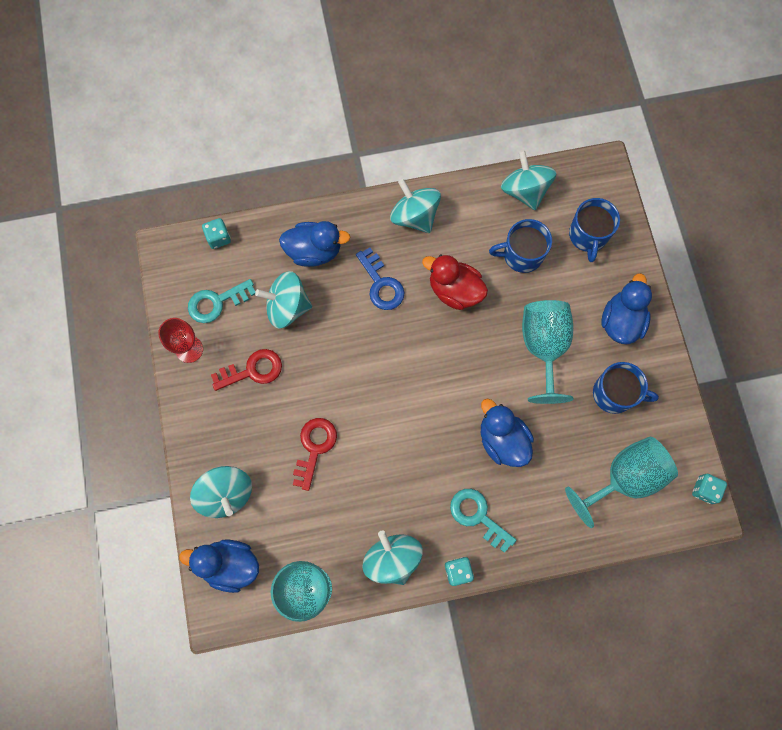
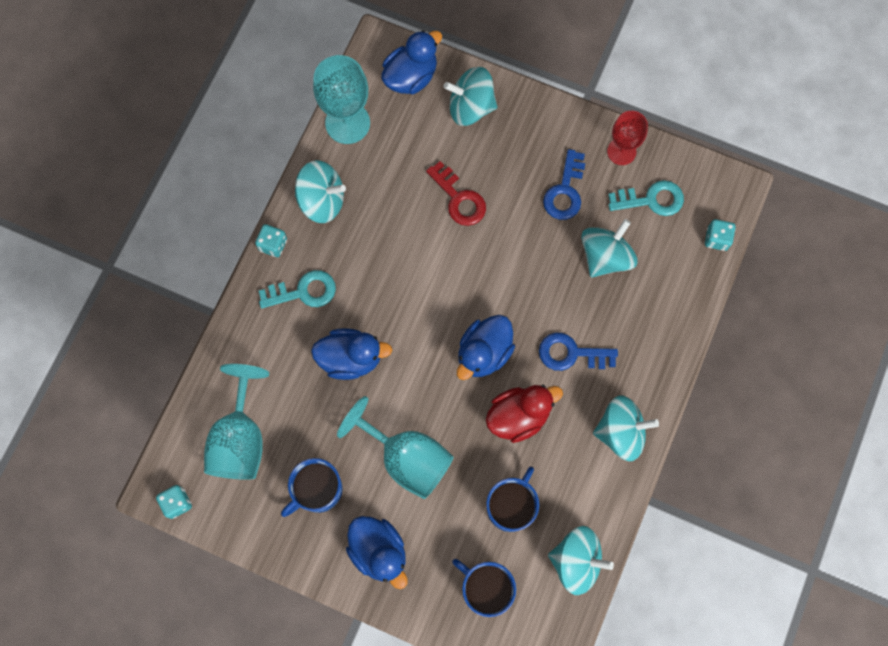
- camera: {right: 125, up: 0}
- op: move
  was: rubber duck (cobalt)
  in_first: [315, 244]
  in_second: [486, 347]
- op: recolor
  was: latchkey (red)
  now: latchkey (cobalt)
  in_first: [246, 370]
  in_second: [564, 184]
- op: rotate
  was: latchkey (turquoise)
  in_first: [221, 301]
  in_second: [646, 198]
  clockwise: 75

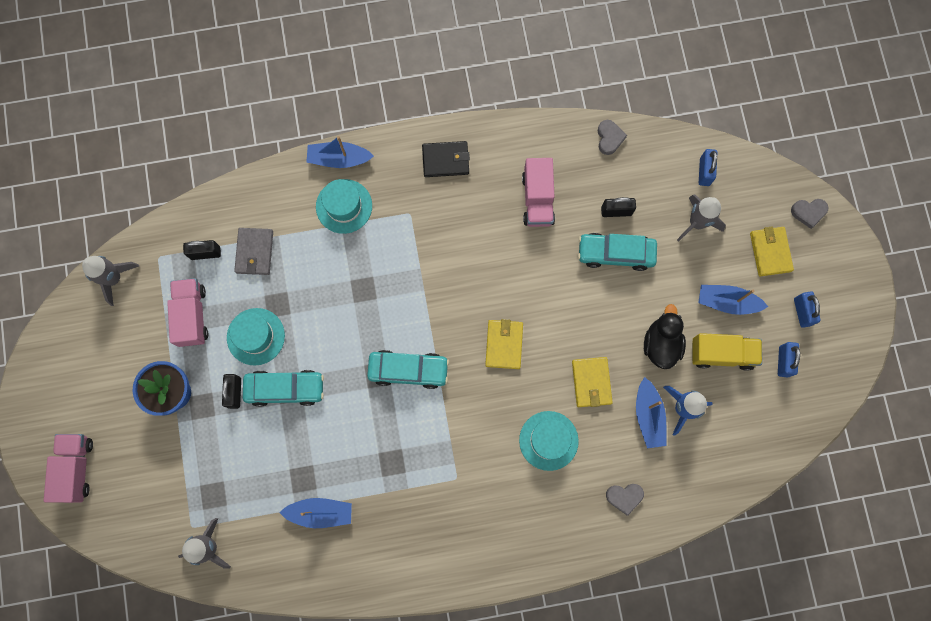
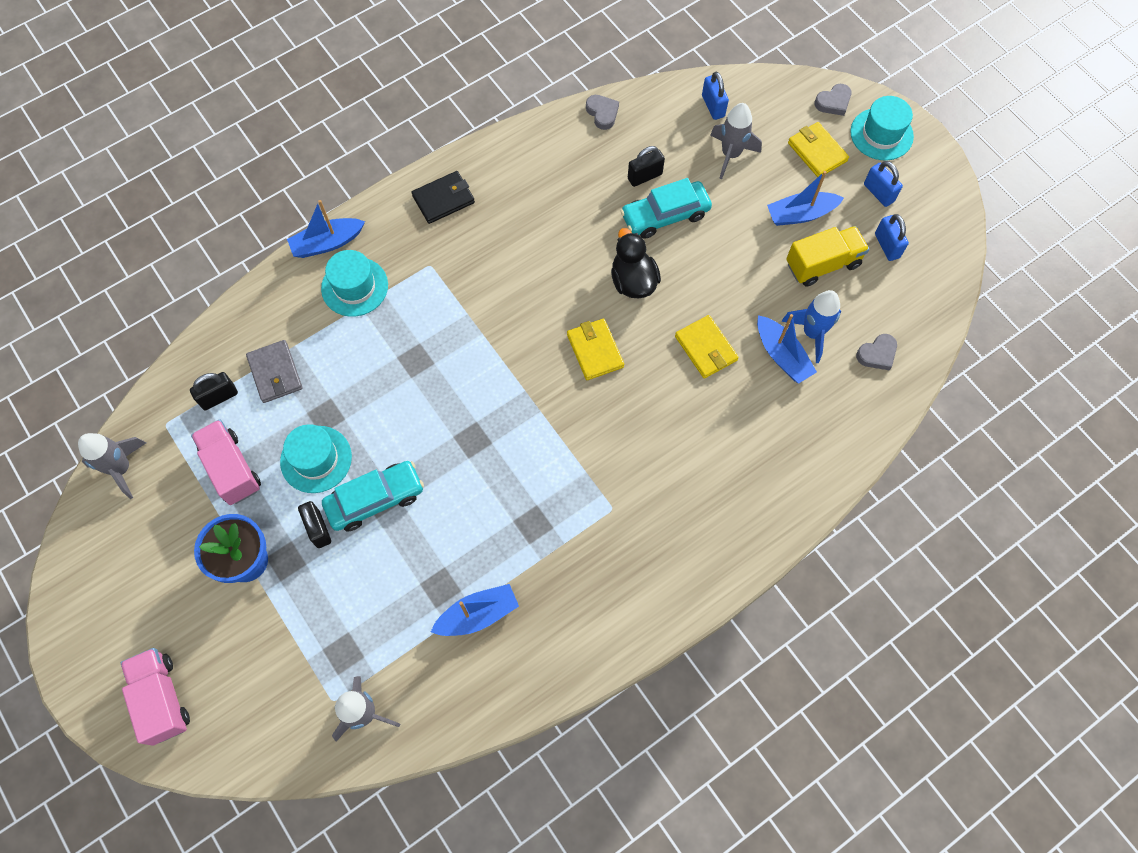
- camera: {right: -25, up: -10}
- op: delete
  was: car (turquoise)
  in_first: [408, 369]
- op: delete
  was: lorry (rosy)
  in_first: [538, 192]
- op: move
  was: top hat (turquoise)
  in_first: [549, 441]
  in_second: [882, 128]
- op: move
  was: heart (grey)
  in_first: [625, 500]
  in_second: [876, 352]
- op: move
  was: rubber duck (ebony)
  in_first: [665, 336]
  in_second: [636, 263]

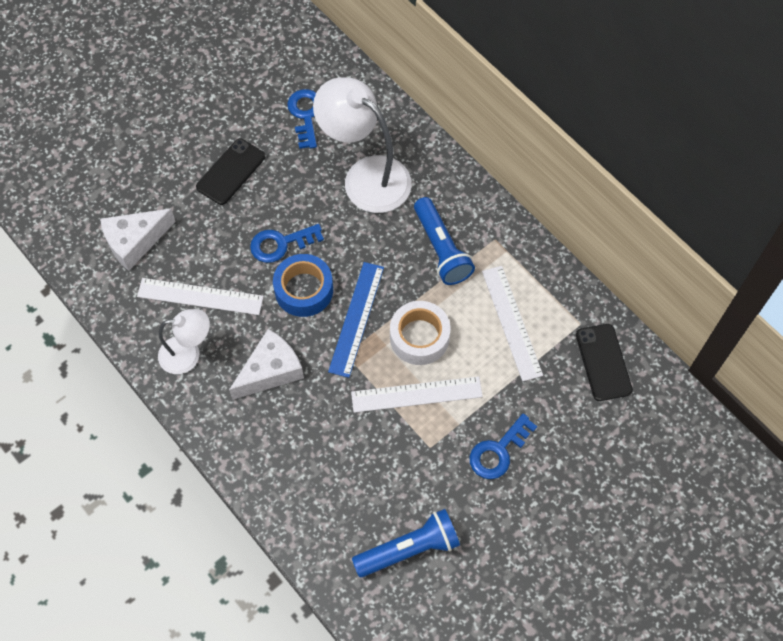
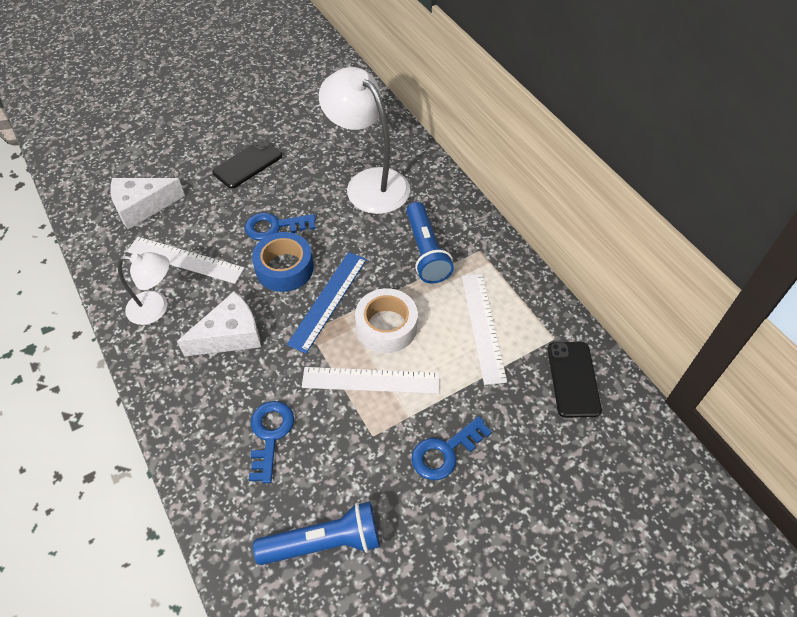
- camera: {right: 10, up: -10}
- op: move
  was: latchkey (cobalt)
  in_first: [302, 119]
  in_second: [271, 442]

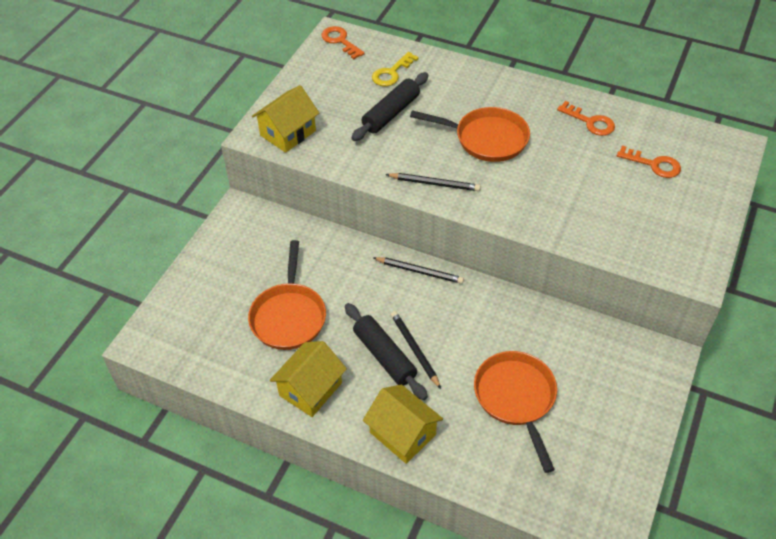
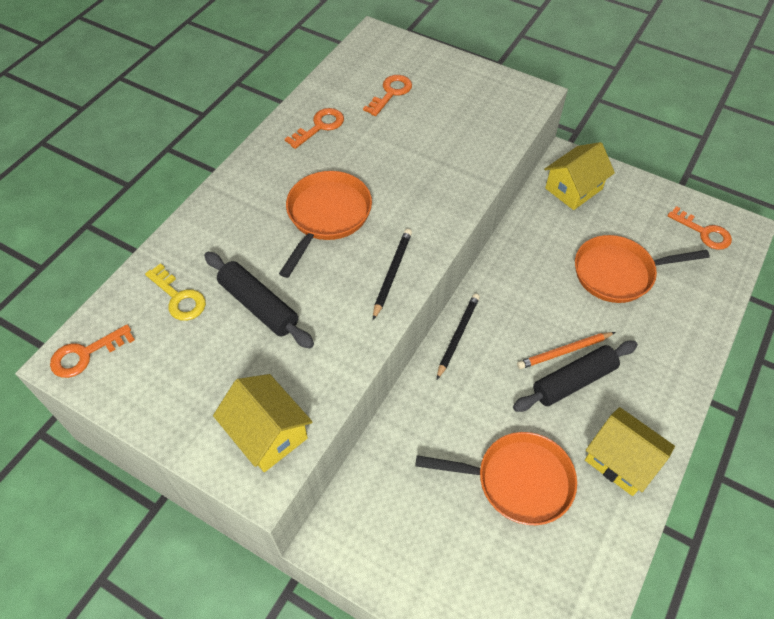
- camera: {right: -85, up: 5}
- op: insert
  now: latchkey (bright orange)
  in_second: [699, 228]
- op: move
  was: house (yellow)
  in_first: [403, 424]
  in_second: [579, 176]
- op: recolor
  was: lead pencil (ebony)
  now: lead pencil (bright orange)
  in_first: [416, 350]
  in_second: [566, 350]

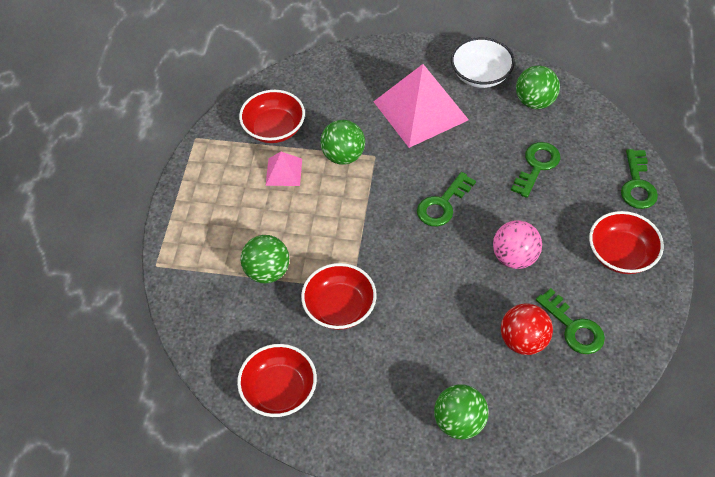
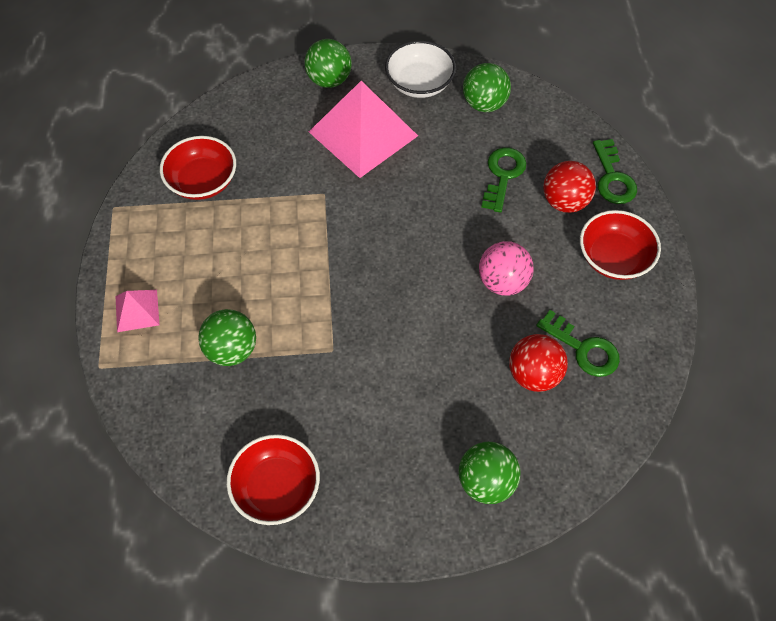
- camera: {right: -15, up: 5}
- op: delete
  was: serving bowl (red)
  in_first: [339, 296]
- op: delete
  was: latchkey (leaf-green)
  in_first: [446, 199]
- op: insert
  now: play ball (red)
  in_second: [569, 187]
- op: move
  was: solid pyramid (rosy)
  in_first: [284, 169]
  in_second: [137, 311]
- op: move
  was: play ball (leaf-green)
  in_first: [342, 142]
  in_second: [328, 63]

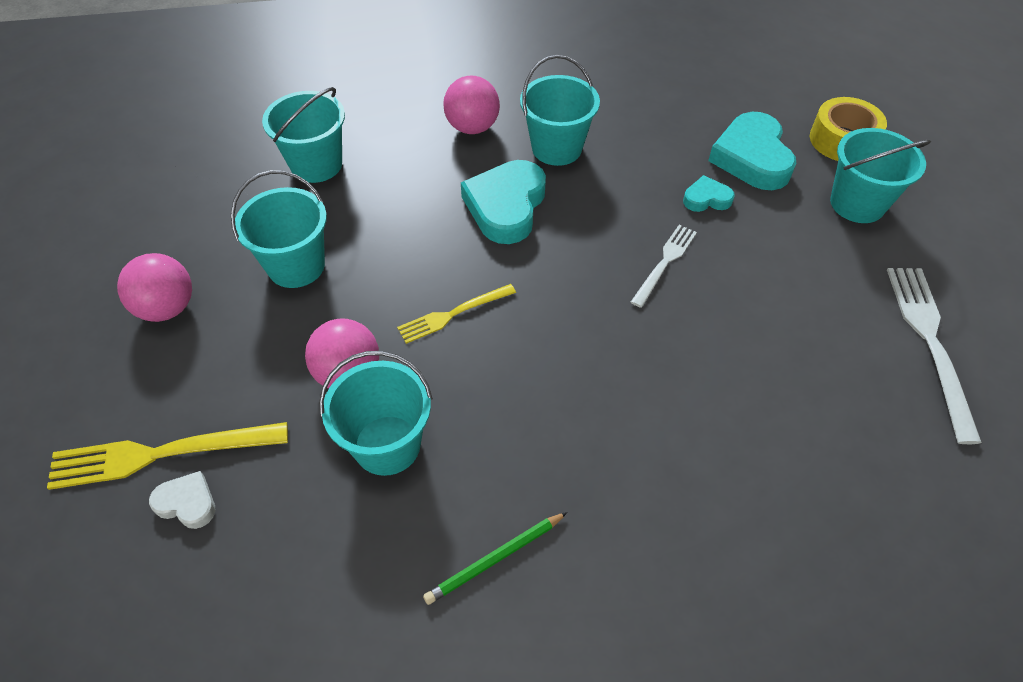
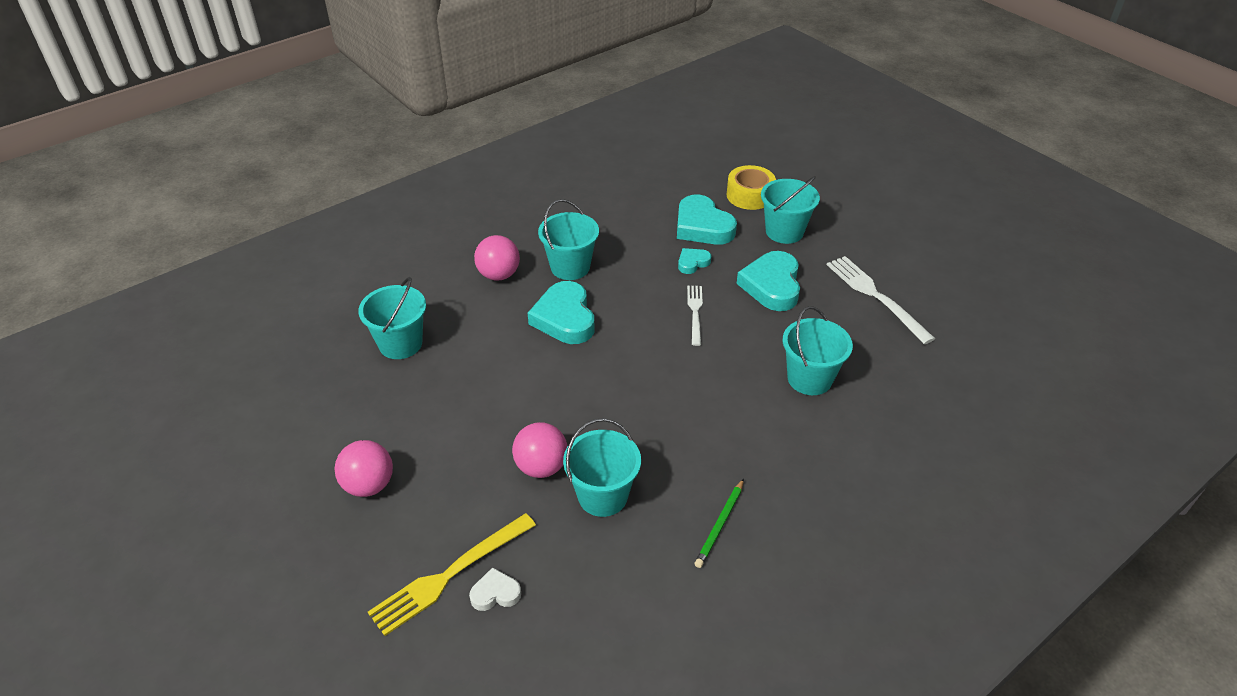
- camera: {right: -30, up: -10}
- op: delete
  was: dinner fork (yellow)
  in_first: [456, 314]
- op: insert
  now: heart (turquoise)
  in_second: [768, 281]
- op: move
  was: pail (turquoise)
  in_first: [279, 229]
  in_second: [818, 350]

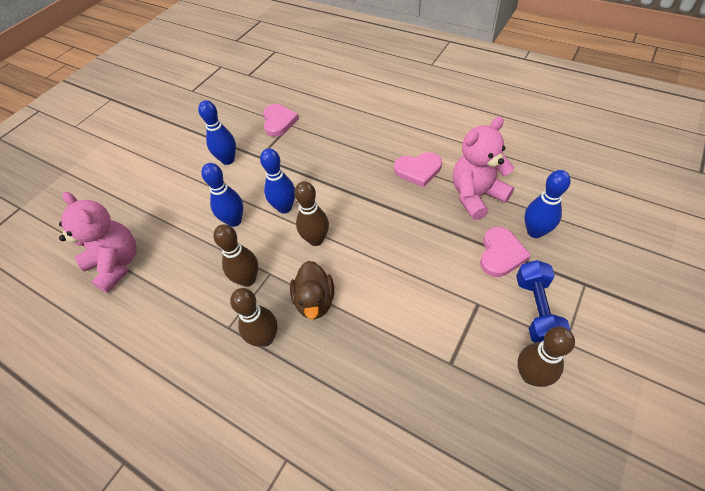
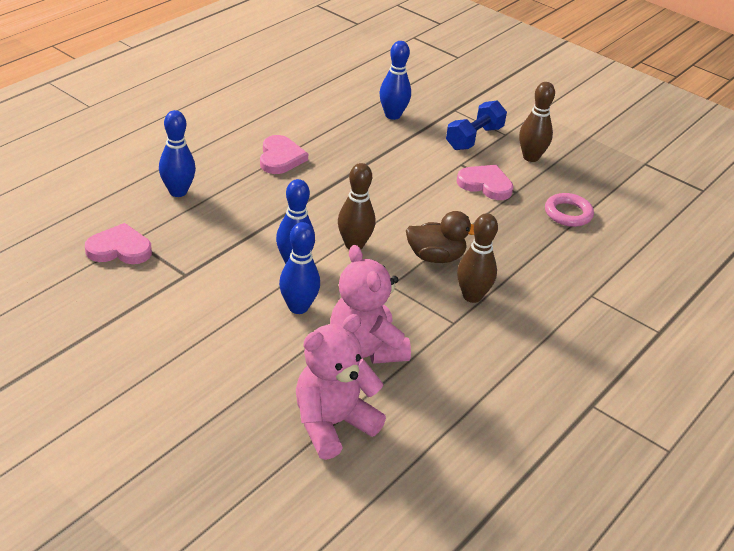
- camera: {right: -90, up: -15}
- op: delete
  was: skittle (dark brown)
  in_first: [235, 255]
- op: insert
  now: torus (rosy)
  in_second: [569, 210]
- op: move
  was: skittle (cobalt)
  in_first: [217, 132]
  in_second: [177, 153]
- op: move
  was: teddy bear (rosy)
  in_first: [483, 168]
  in_second: [370, 304]
- op: move
  was: heart (rosy)
  in_first: [505, 252]
  in_second: [485, 182]
- op: rotate
  was: dumbbell (cobalt)
  in_first: [543, 301]
  in_second: [476, 125]
  clockwise: -60

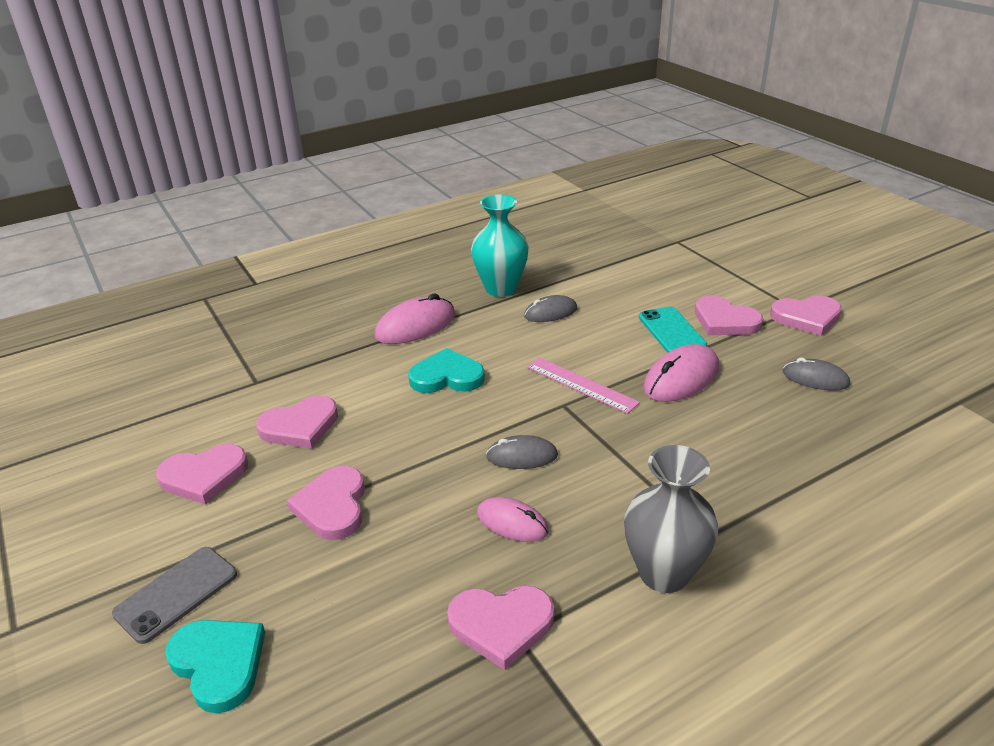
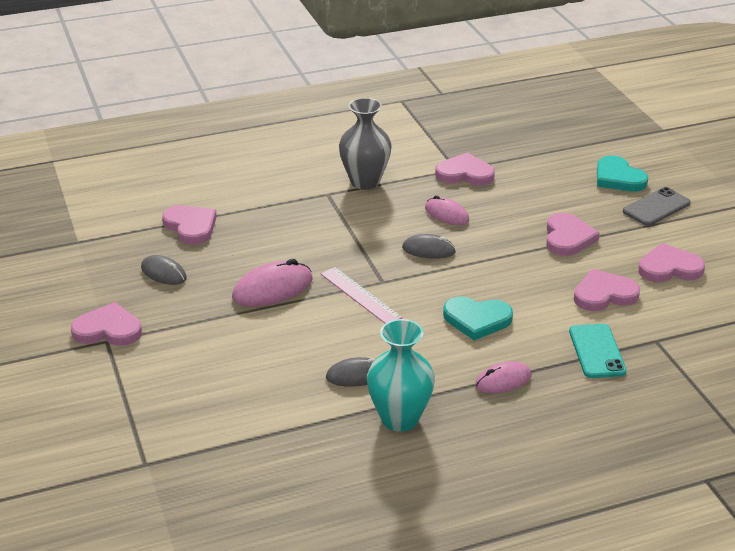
- camera: {right: -170, up: 0}
- op: move
  was: mobile phone (turquoise)
  in_first: [673, 330]
  in_second: [598, 351]
- op: move
  was: heart (rosy)
  in_first: [729, 315]
  in_second: [189, 225]
- op: resize
  was: computer mouse (rosy)
  in_first: [414, 319]
  in_second: [503, 377]
  ratio: 0.64

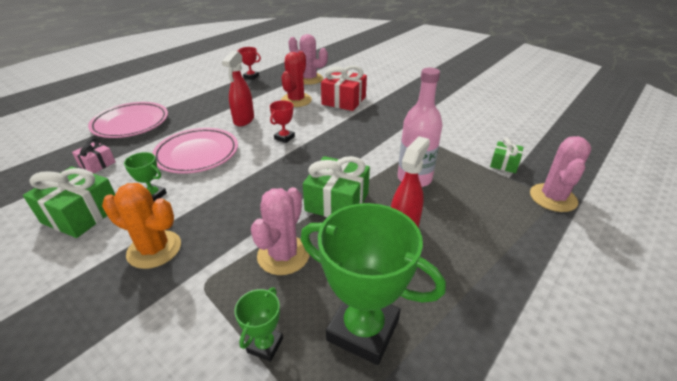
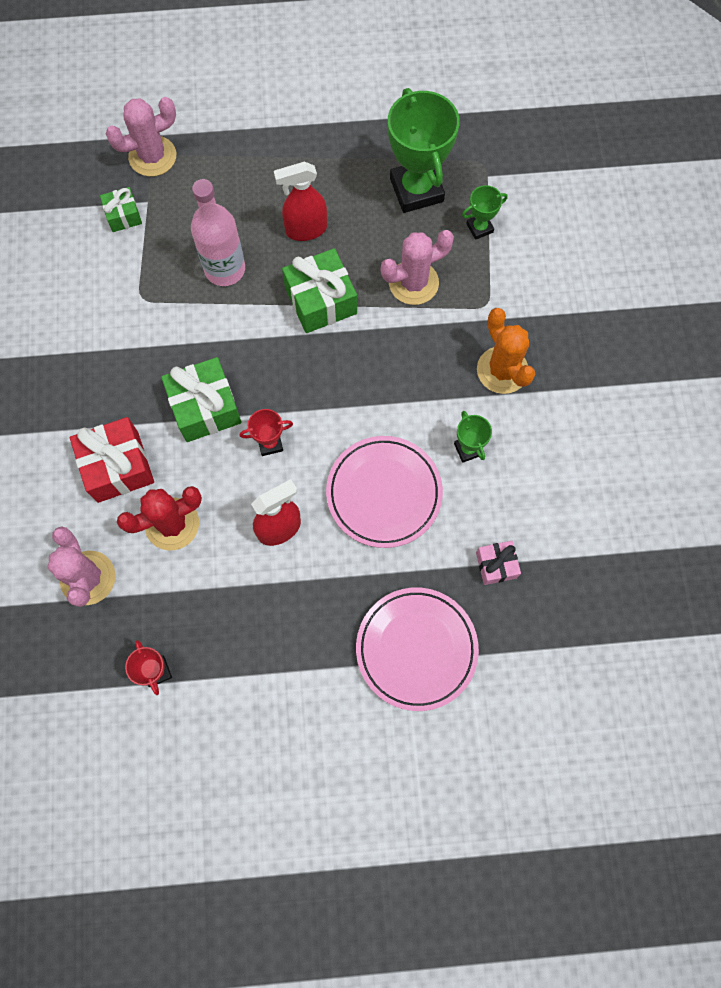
- camera: {right: -135, up: 35}
- op: move
  was: gift (leaf-green)
  in_first: [69, 202]
  in_second: [201, 399]

